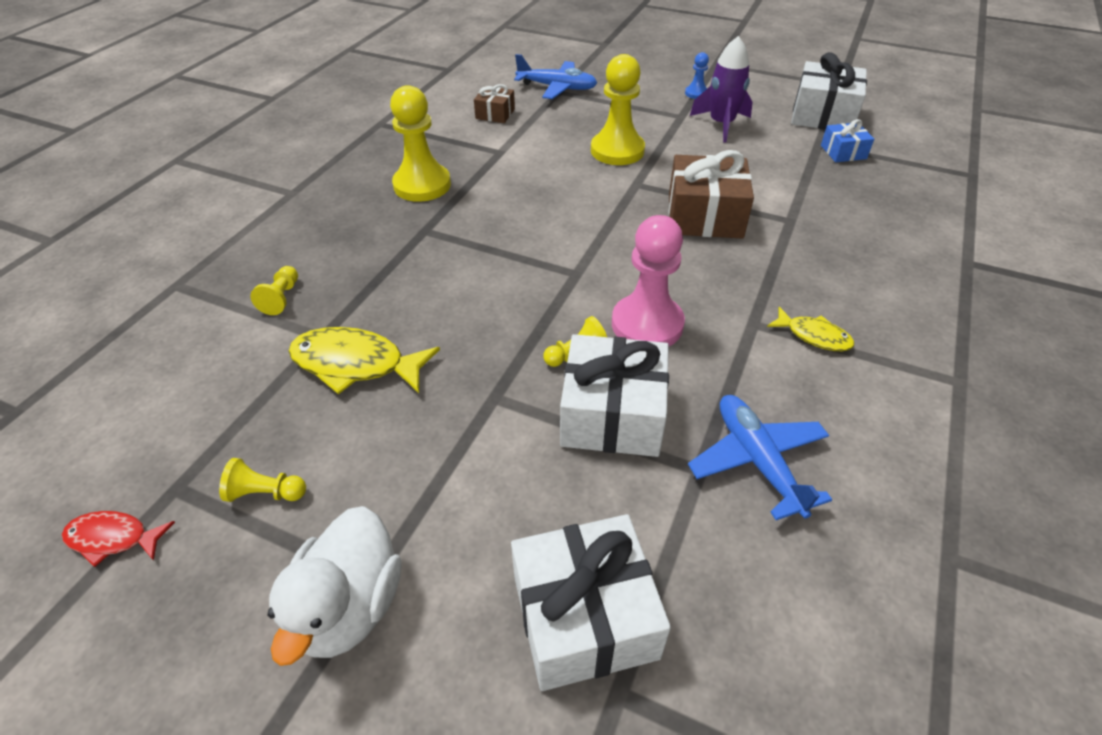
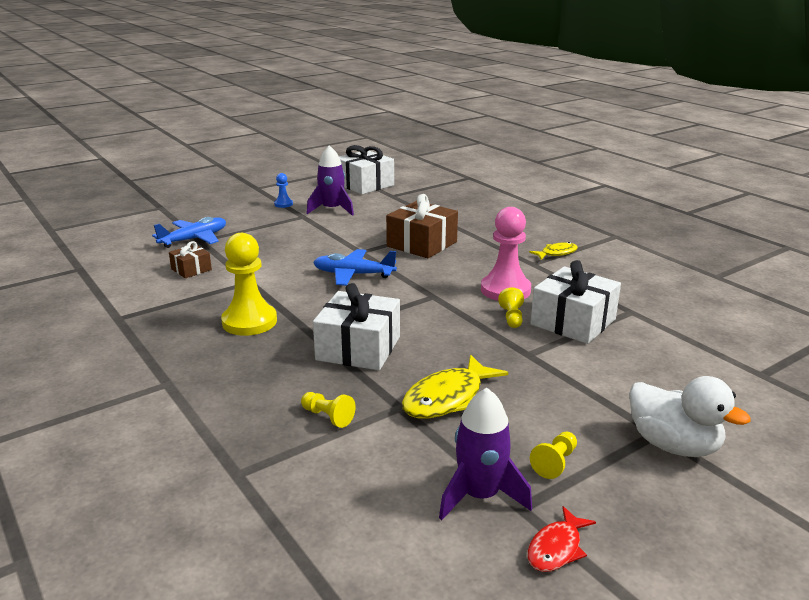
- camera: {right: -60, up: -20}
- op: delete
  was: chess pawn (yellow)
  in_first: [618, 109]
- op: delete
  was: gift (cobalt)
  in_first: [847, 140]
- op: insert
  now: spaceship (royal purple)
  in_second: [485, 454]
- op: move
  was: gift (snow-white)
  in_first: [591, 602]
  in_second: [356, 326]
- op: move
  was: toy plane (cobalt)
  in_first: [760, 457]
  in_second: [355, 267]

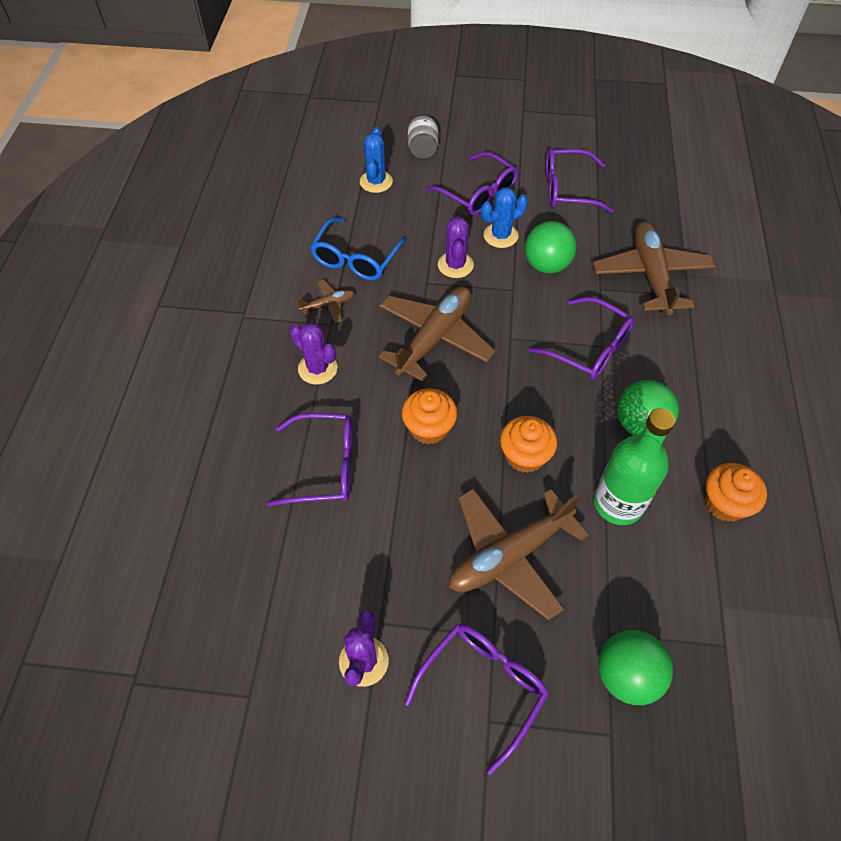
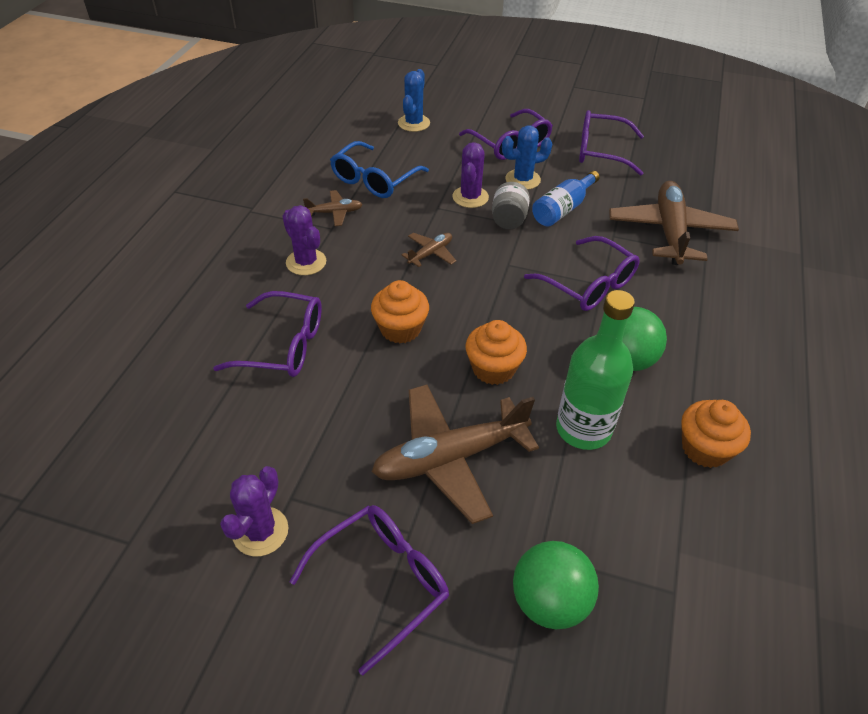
- camera: {right: 10, up: -10}
- op: move
  was: preserve jar (grey)
  in_first: [423, 137]
  in_second: [511, 205]
- op: replace
  was: play ball (leaf-green)
  now: drink bottle (cobalt)
  in_first: [551, 247]
  in_second: [566, 198]
- op: resize
  was: toy plane (dark brown)
  in_first: [437, 334]
  in_second: [429, 250]
  ratio: 0.47

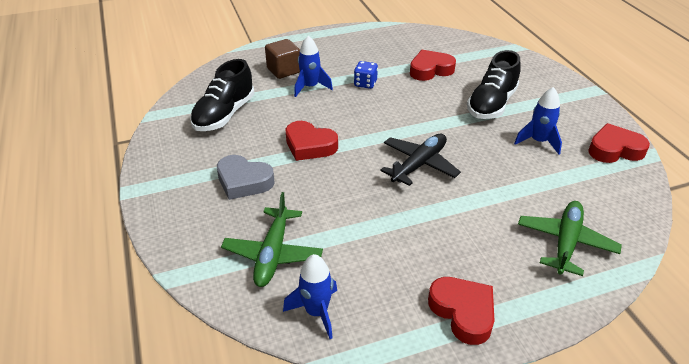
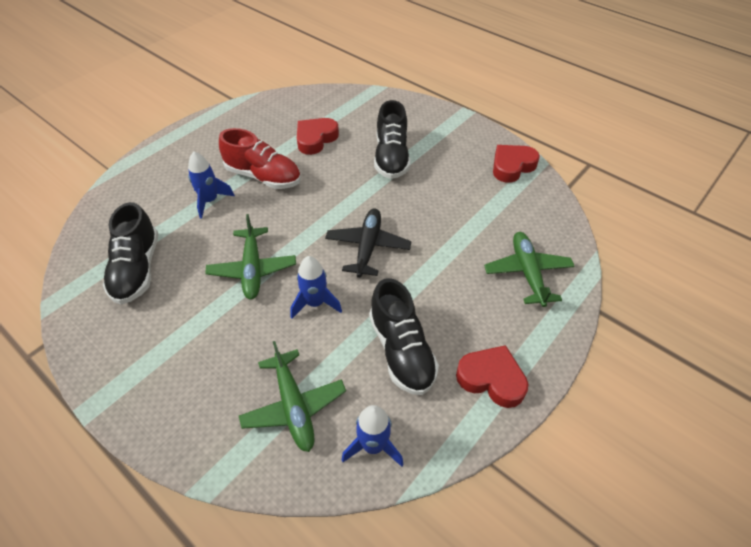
- camera: {right: -30, up: 10}
- op: delete
  was: heart (grey)
  in_first: [246, 177]
- op: delete
  was: solid cube (dark brown)
  in_first: [282, 59]
- op: insert
  now: shoe (ebony)
  in_second: [404, 336]
- op: move
  was: spaceship (cobalt)
  in_first: [538, 120]
  in_second: [316, 287]
- op: replace
  was: heart (red)
  now: toy plane (leaf-green)
  in_first: [312, 141]
  in_second: [250, 256]
- op: replace
  was: die (cobalt)
  now: shoe (red)
  in_first: [366, 75]
  in_second: [260, 158]

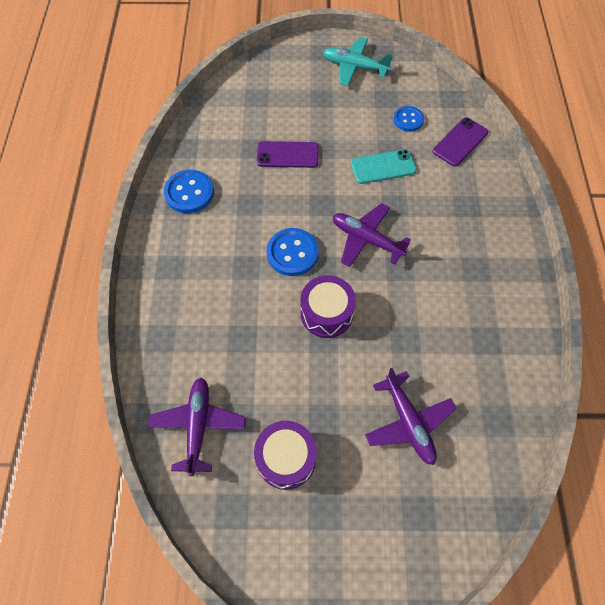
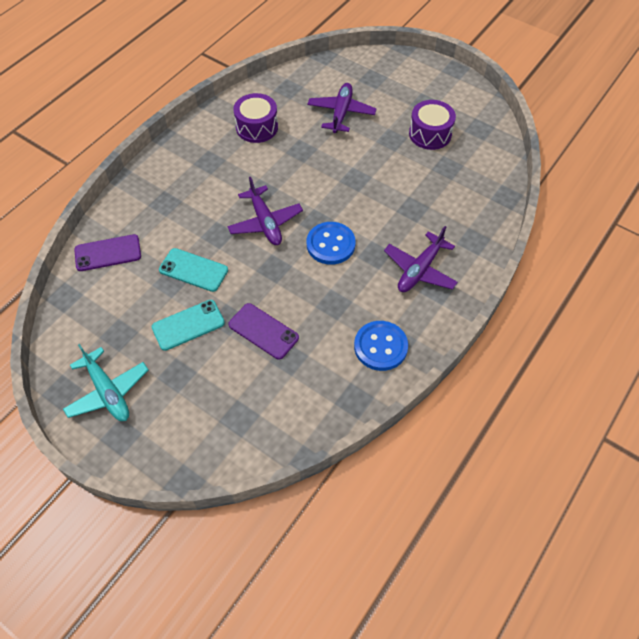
- camera: {right: -145, up: -5}
- op: delete
  was: shirt button (cobalt)
  in_first: [408, 119]
- op: insert
  now: mobile phone (turquoise)
  in_second: [188, 325]
- op: move
  was: toy plane (royal purple)
  in_first: [197, 427]
  in_second: [421, 259]
- op: move
  was: drum (royal purple)
  in_first: [328, 306]
  in_second: [255, 118]

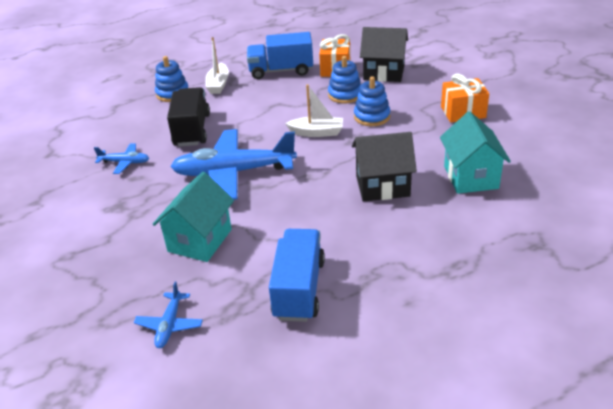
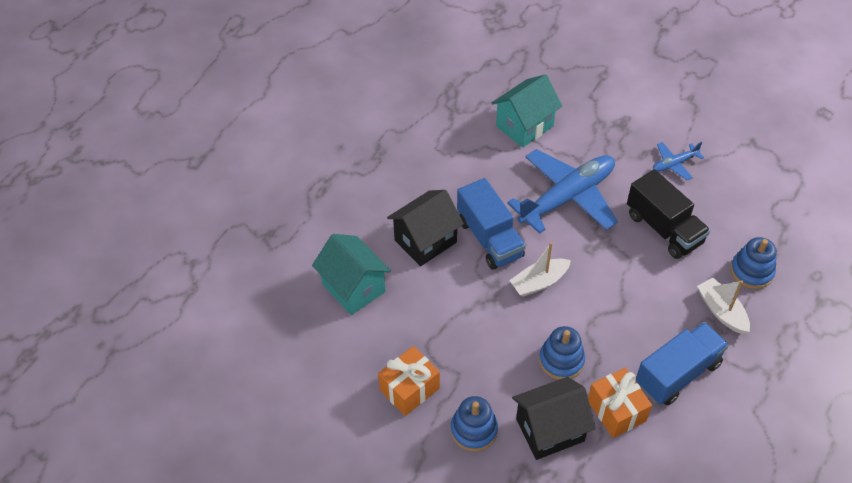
- camera: {right: 145, up: 15}
- op: delete
  was: toy plane (cobalt)
  in_first: [168, 314]
- op: move
  was: lorry (cobalt)
  in_first: [297, 275]
  in_second: [491, 224]
- op: move
  was: stacking rings (cobalt)
  in_first: [372, 101]
  in_second: [474, 424]
- op: rotate
  was: house (turquoise)
  in_first: [193, 217]
  in_second: [527, 111]
  clockwise: 60

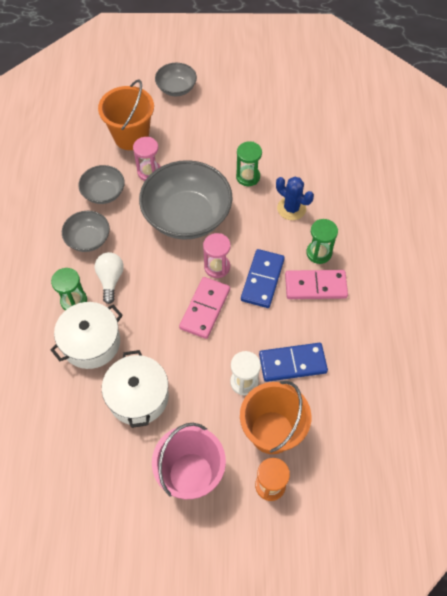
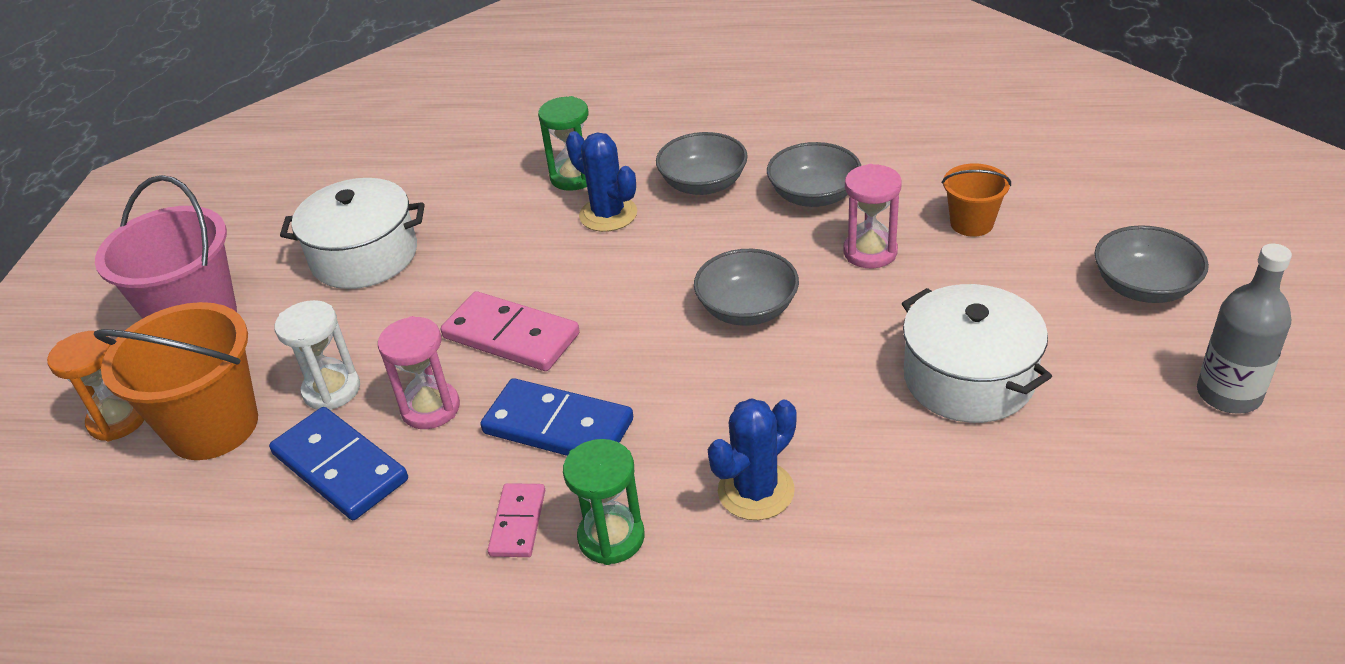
- camera: {right: 100, up: -20}
- op: delete
  was: hourglass (leaf-green)
  in_first: [249, 163]
- op: insert
  now: drink bottle (grey)
  in_second: [1244, 329]
- op: move
  was: cooking pot (snow-white)
  in_first: [86, 335]
  in_second: [977, 353]
- op: move
  was: hourglass (rosy)
  in_first: [217, 255]
  in_second: [419, 372]
- op: replace
  was: light bulb (snow-white)
  now: prickly plant (cobalt)
  in_first: [109, 278]
  in_second: [601, 181]
- op: rotate
  was: domino piece (cobalt)
  in_first: [293, 362]
  in_second: [338, 463]
  clockwise: -45
- op: resize
  was: pail (bright orange)
  in_first: [126, 115]
  in_second: [976, 200]
  ratio: 0.53
- op: resize
  was: serving bowl (grey)
  in_first: [186, 200]
  in_second: [746, 287]
  ratio: 0.51
- op: resize
  was: domino piece (rosy)
  in_first: [316, 284]
  in_second: [516, 520]
  ratio: 0.58

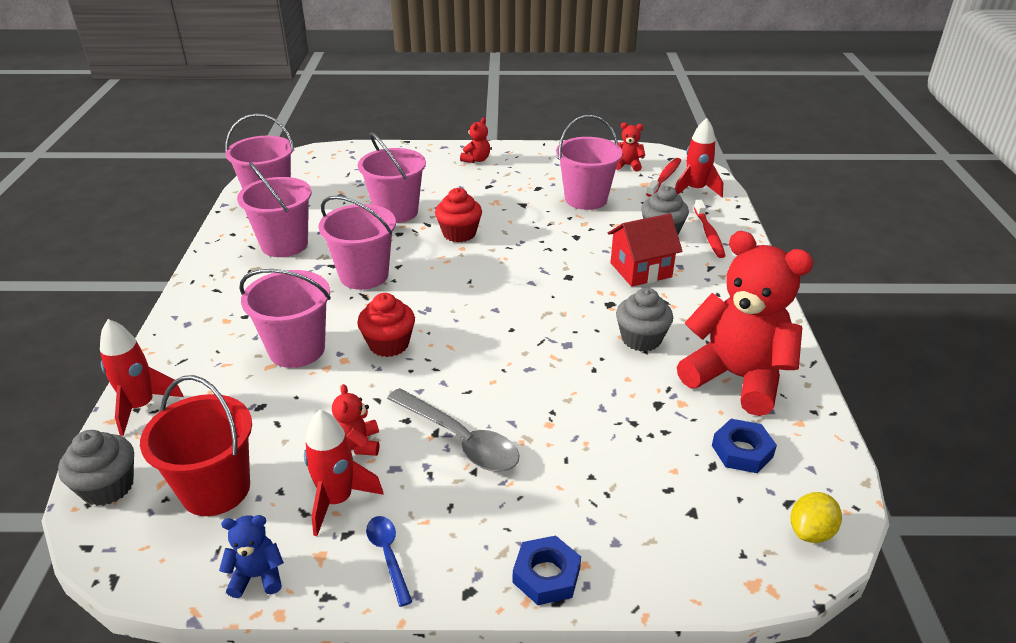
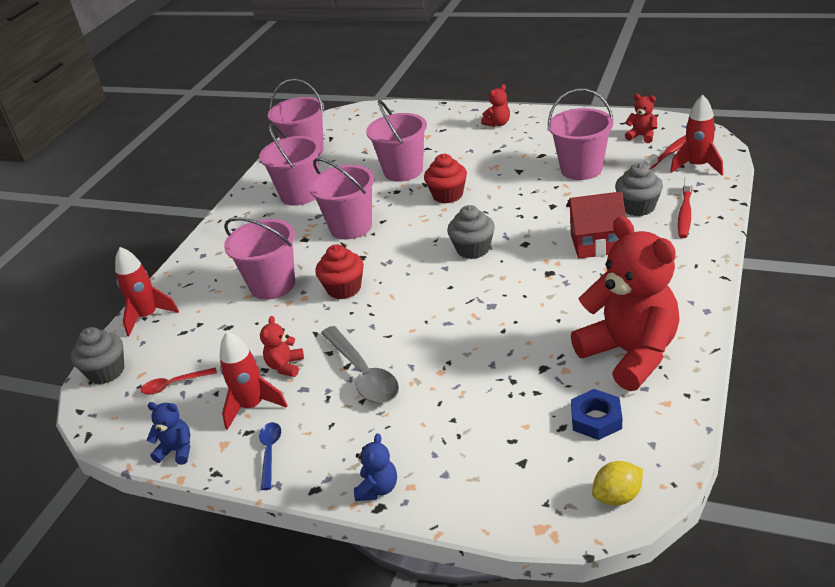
- camera: {right: 25, up: 0}
- op: move
  was: cupcake (grey)
  in_first: [644, 320]
  in_second: [471, 232]
- op: replace
  was: pail (red)
  now: tablespoon (red)
  in_first: [196, 445]
  in_second: [178, 381]
- op: replace
  was: nut (cobalt)
  now: teddy bear (cobalt)
  in_first: [547, 570]
  in_second: [375, 467]

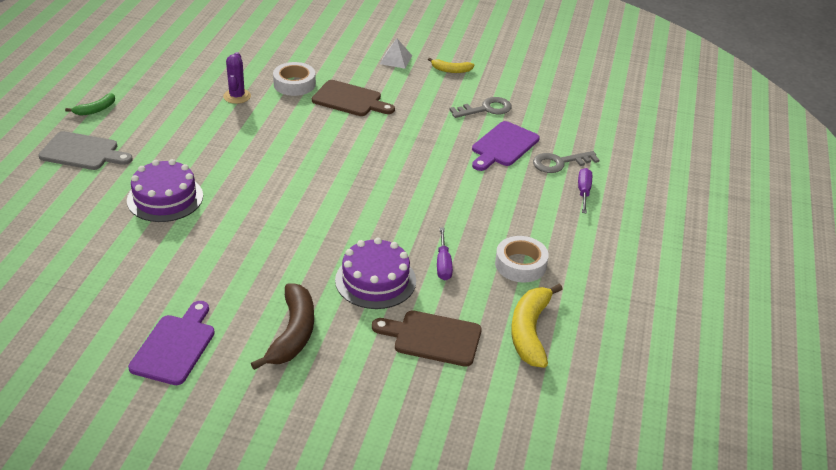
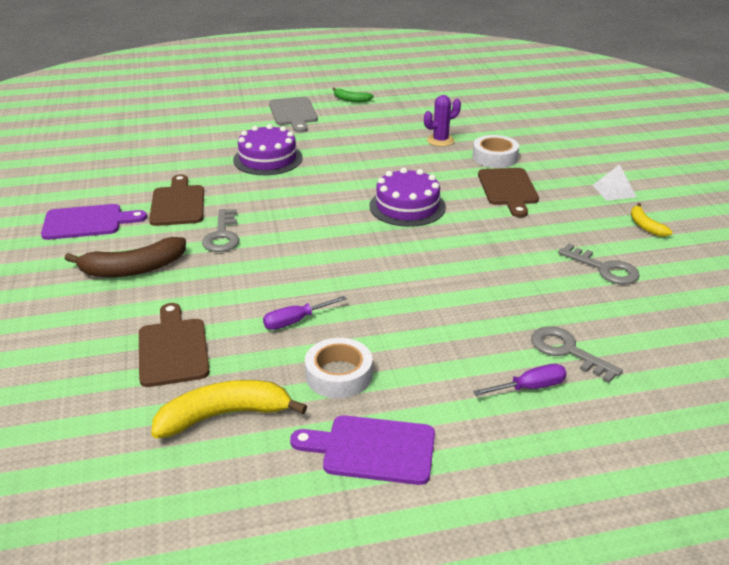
- camera: {right: 65, up: -5}
- op: insert
  now: bread board (dark brown)
  in_second: [176, 200]
- op: insert
  now: latchkey (grey)
  in_second: [220, 230]
- op: move
  was: cake (royal purple)
  in_first: [375, 273]
  in_second: [407, 197]
- op: move
  was: bread board (royal purple)
  in_first: [506, 146]
  in_second: [362, 450]

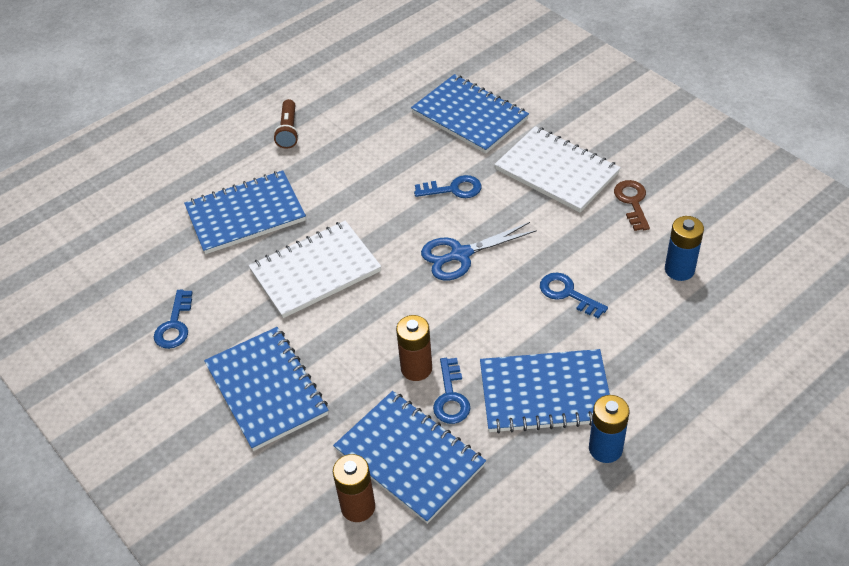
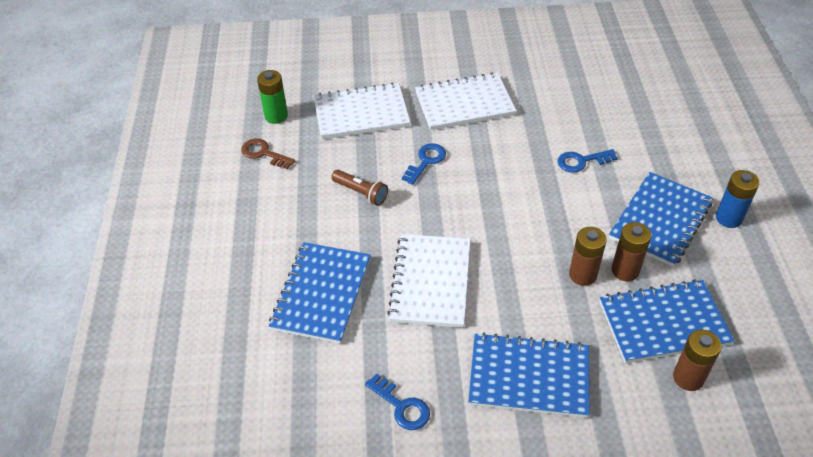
- camera: {right: -55, up: 0}
- op: delete
  was: pair of scissors (cobalt)
  in_first: [479, 251]
- op: delete
  was: power cell (cobalt)
  in_first: [684, 248]
- op: insert
  now: power cell (leaf-green)
  in_second: [272, 97]
- op: move
  was: flashlight (dark brown)
  in_first: [286, 124]
  in_second: [359, 188]
- op: move
  was: latchkey (dark brown)
  in_first: [632, 205]
  in_second: [268, 153]
- op: replace
  was: latchkey (cobalt)
  now: power cell (dark brown)
  in_first: [451, 391]
  in_second: [631, 251]
- op: recolor
  was: notebook (cobalt)
  now: notebook (snow-white)
  in_first: [470, 114]
  in_second: [361, 111]

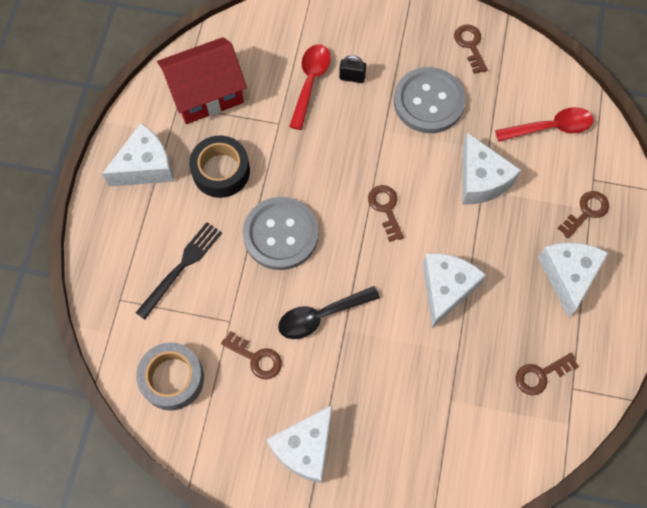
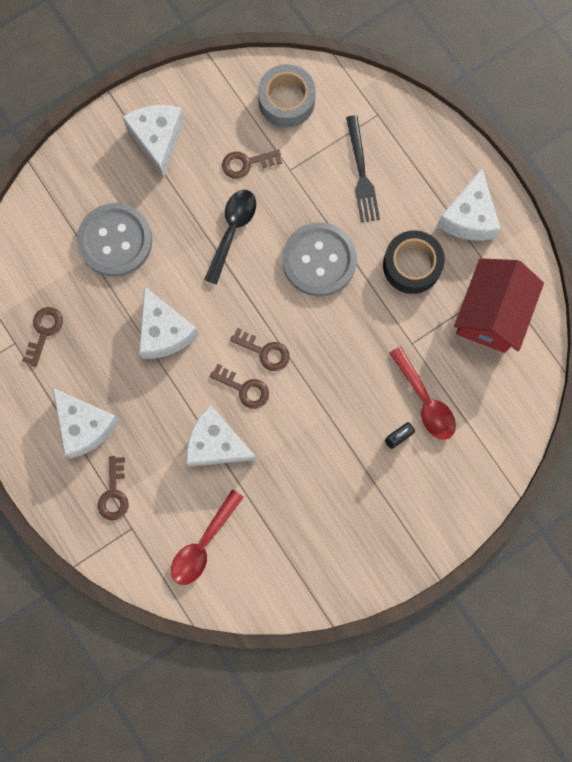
- camera: {right: 135, up: 10}
- op: move
  was: shirt button (grey)
  in_first: [430, 100]
  in_second: [114, 240]
- op: move
  was: latchkey (dark brown)
  in_first: [471, 49]
  in_second: [239, 386]

